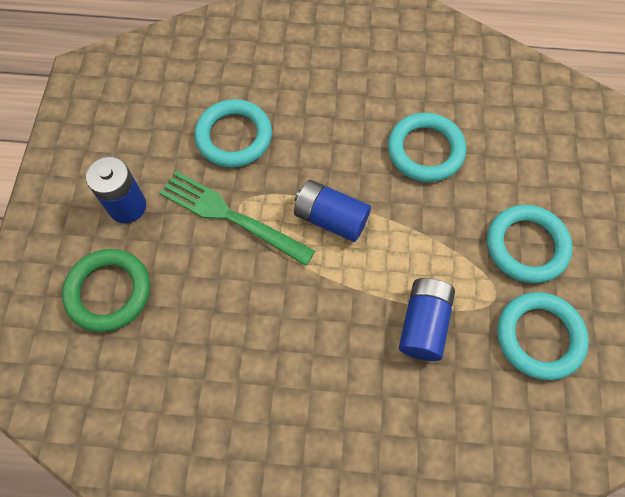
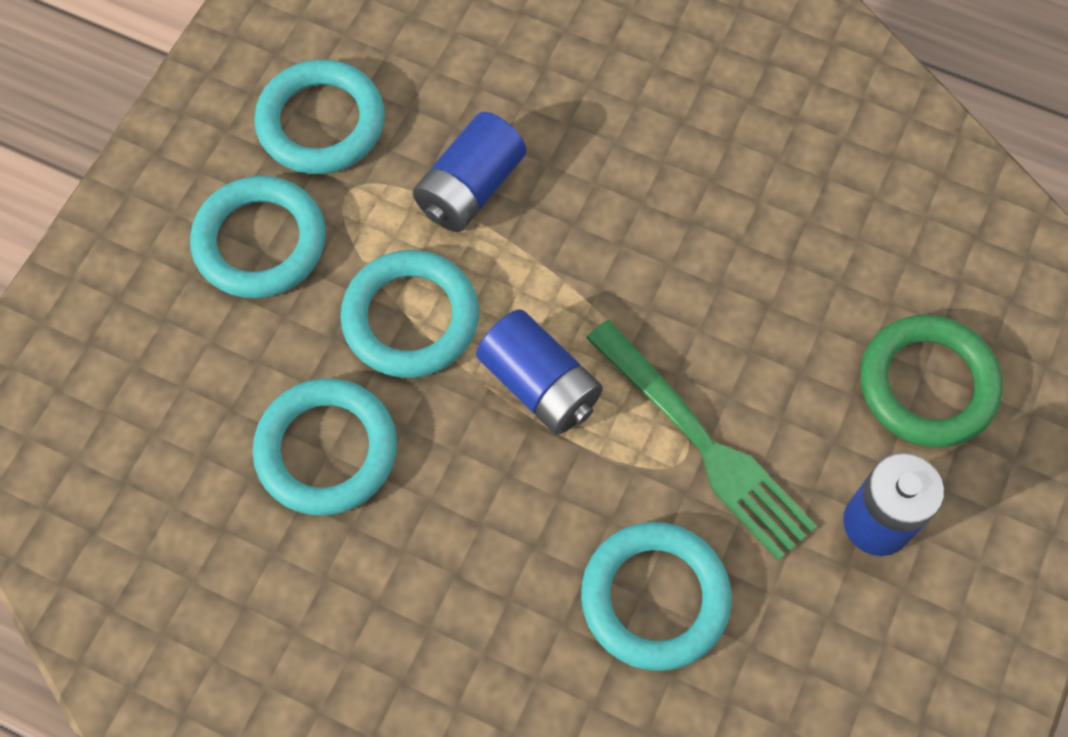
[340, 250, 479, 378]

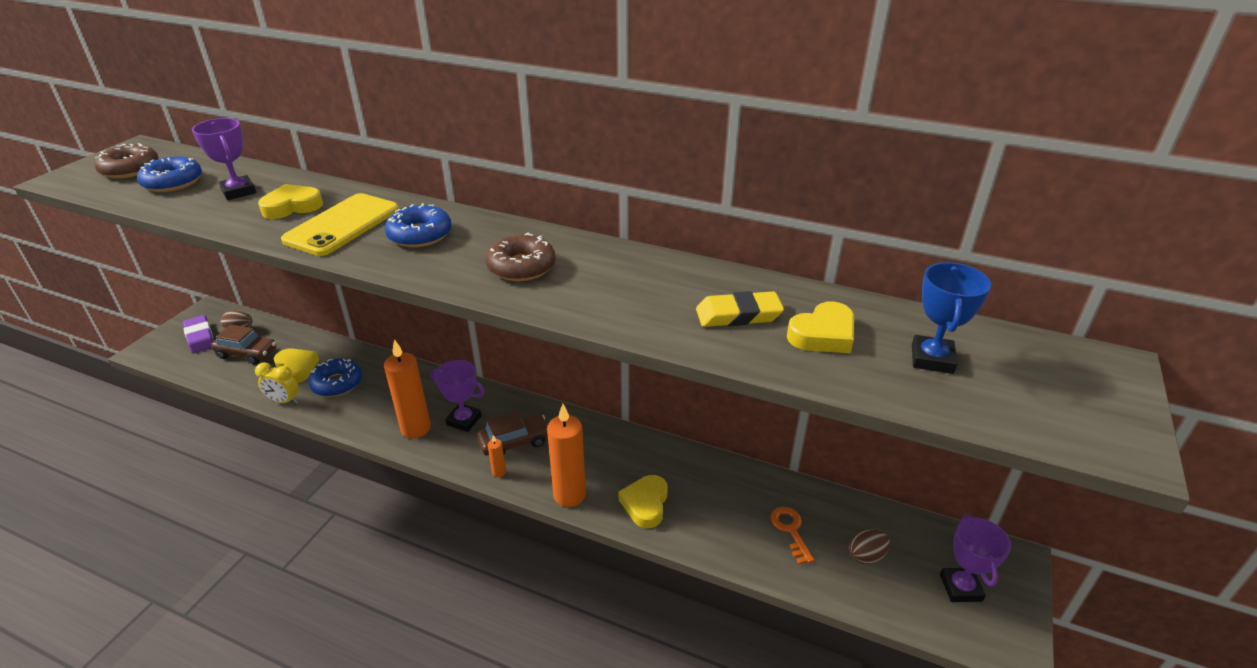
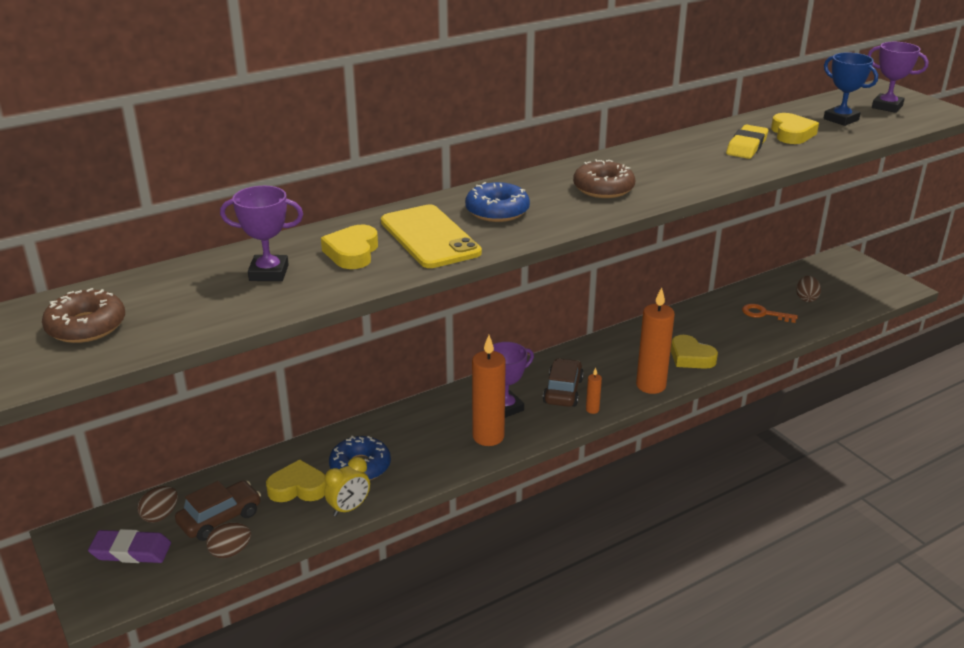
[137, 157, 202, 192] (first image)
[206, 523, 251, 558]
[867, 42, 928, 113]

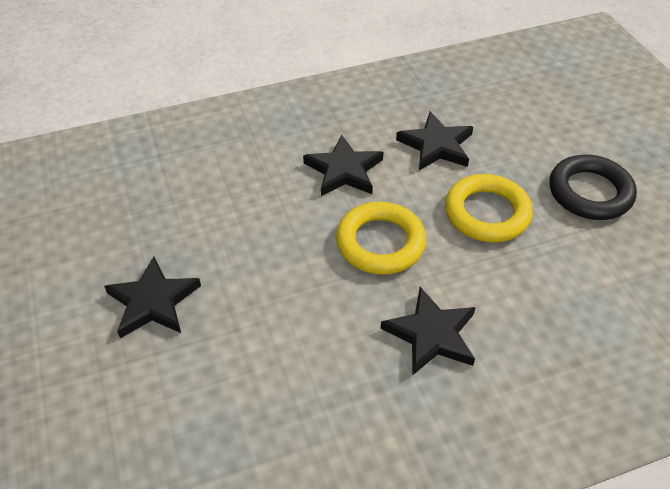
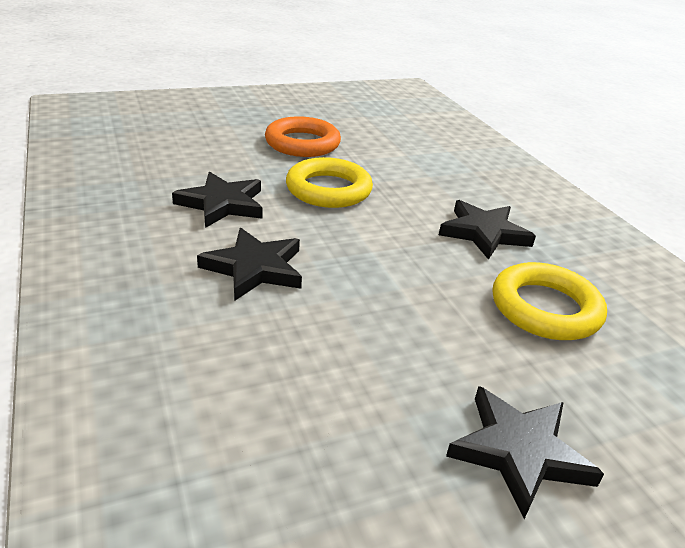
[492, 262, 607, 340]
[265, 116, 341, 157]

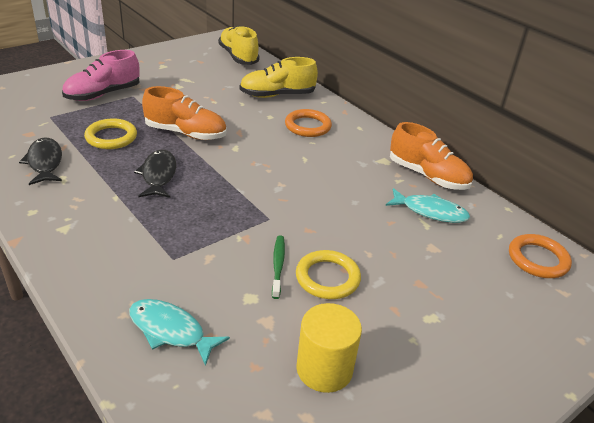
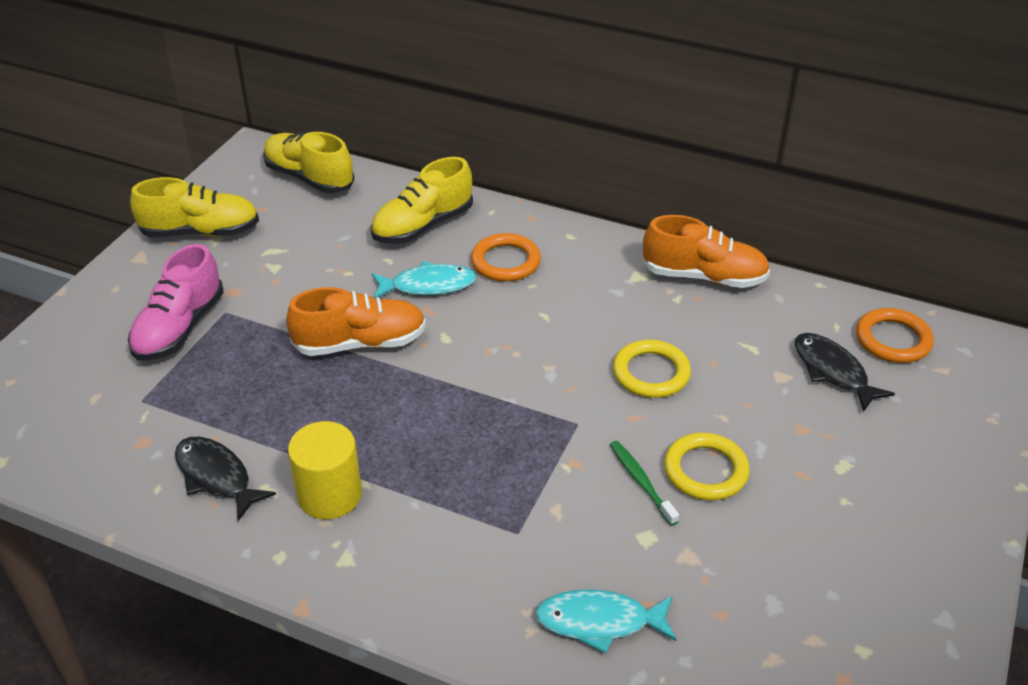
[130, 177, 259, 237]
[613, 340, 691, 398]
[795, 333, 895, 412]
[288, 421, 362, 519]
[372, 261, 477, 298]

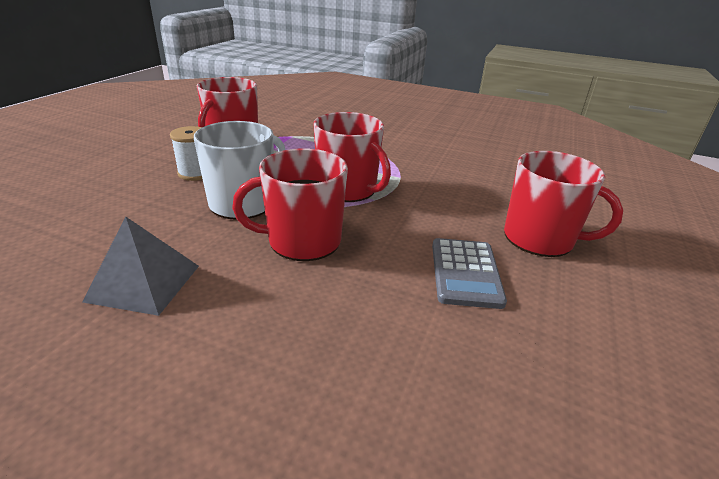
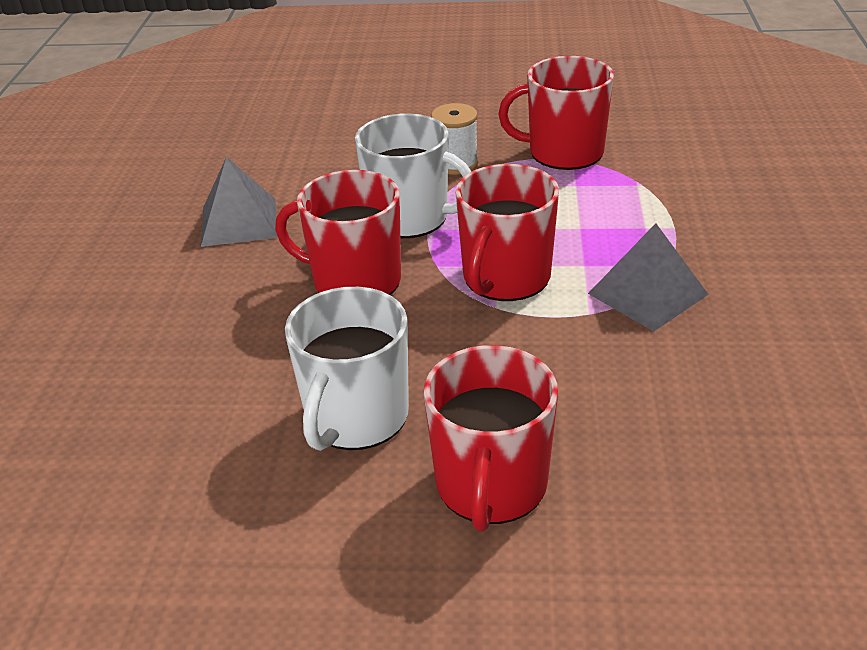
[588, 223, 709, 331]
[285, 287, 409, 451]
[275, 170, 401, 295]

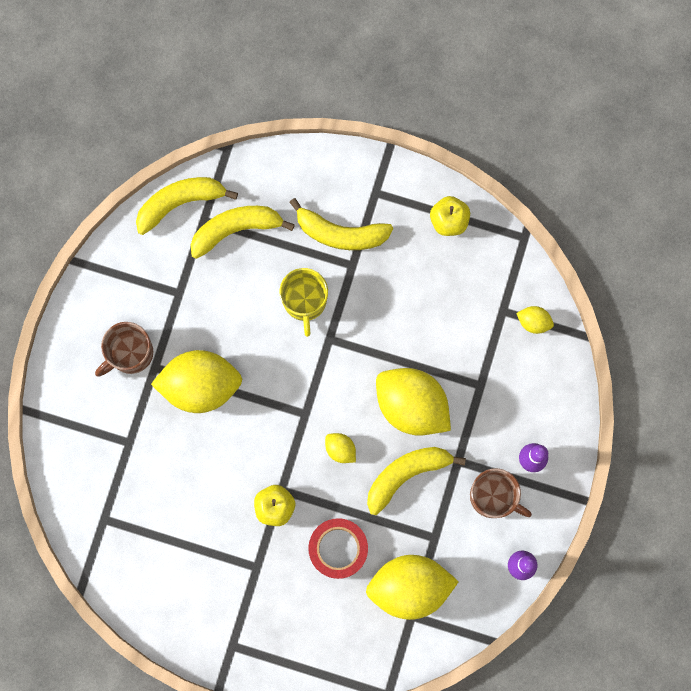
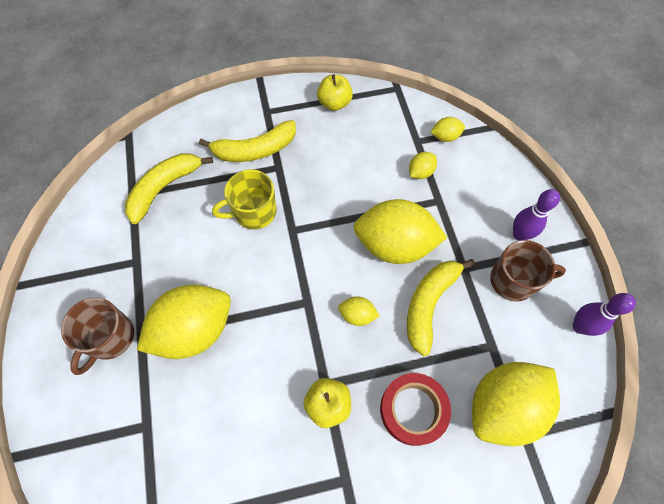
[136, 177, 238, 235] (first image)
[409, 152, 437, 179]
[212, 169, 276, 229]

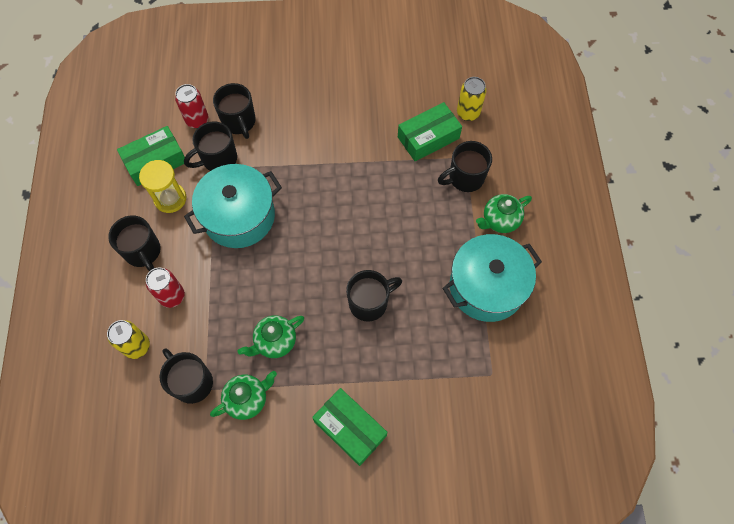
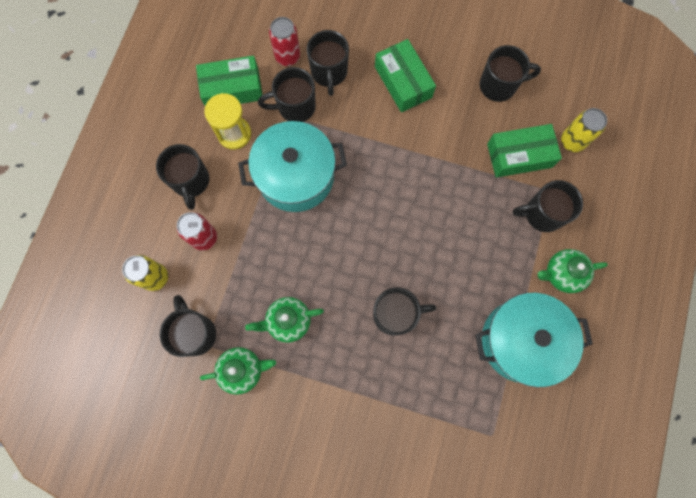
[480, 45, 541, 102]
[375, 39, 436, 112]

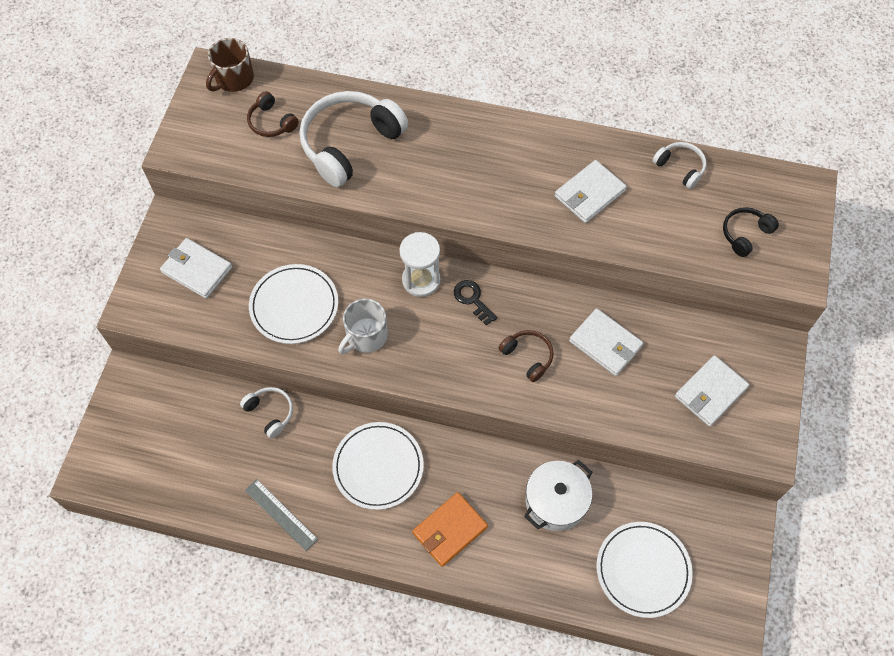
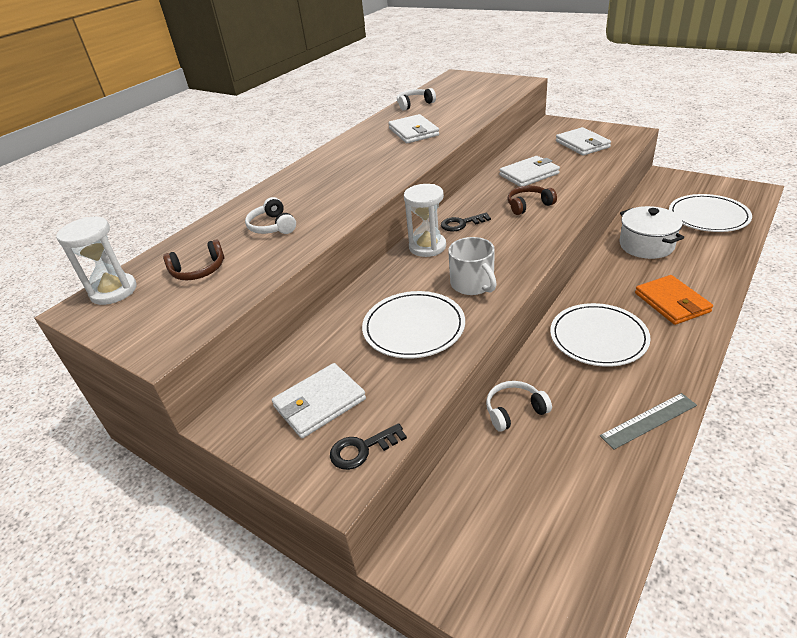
[723, 207, 779, 257] (first image)
[330, 423, 407, 470]
[56, 217, 137, 305]
[245, 197, 296, 234]

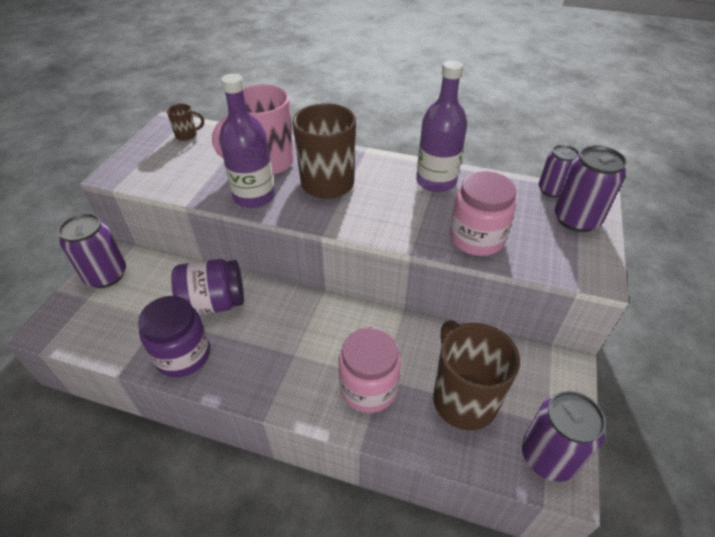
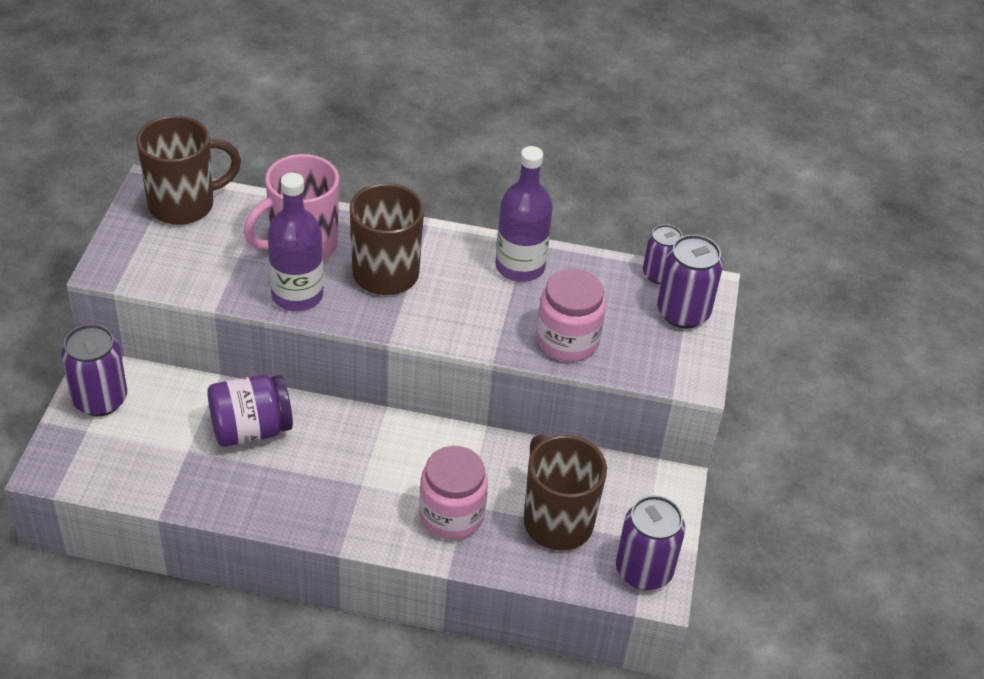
[138, 296, 210, 377] (first image)
[136, 116, 241, 225]

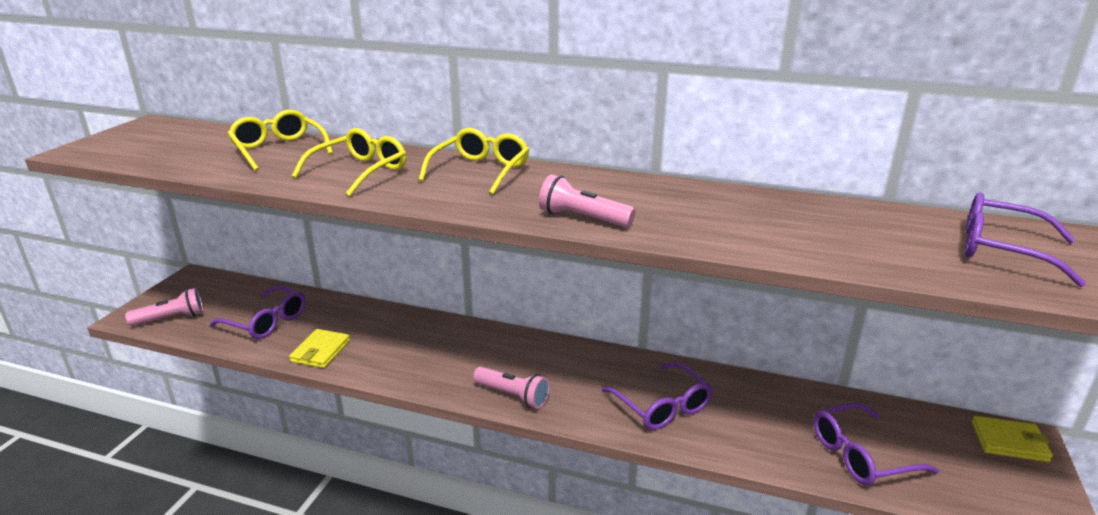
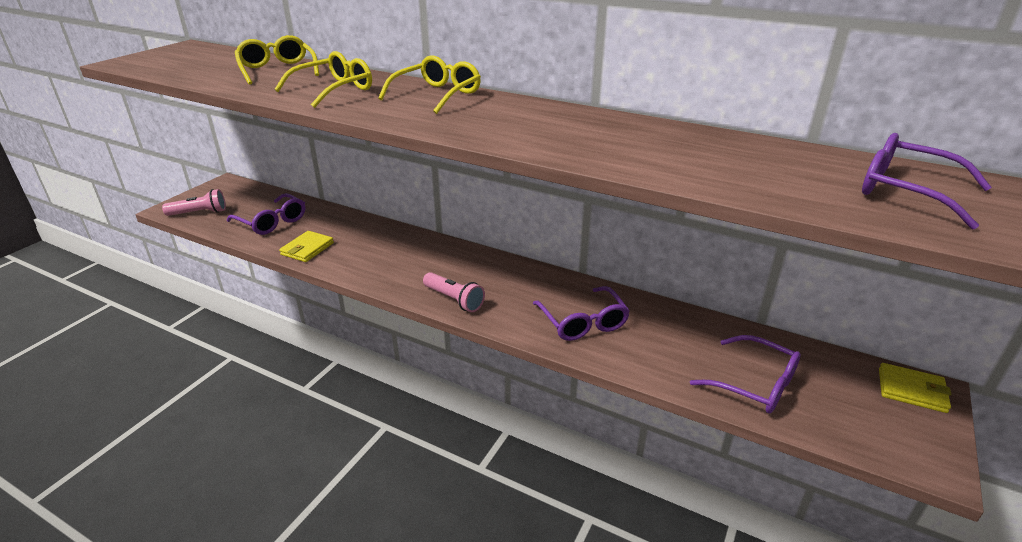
[539, 174, 635, 227] (first image)
[690, 335, 801, 413]

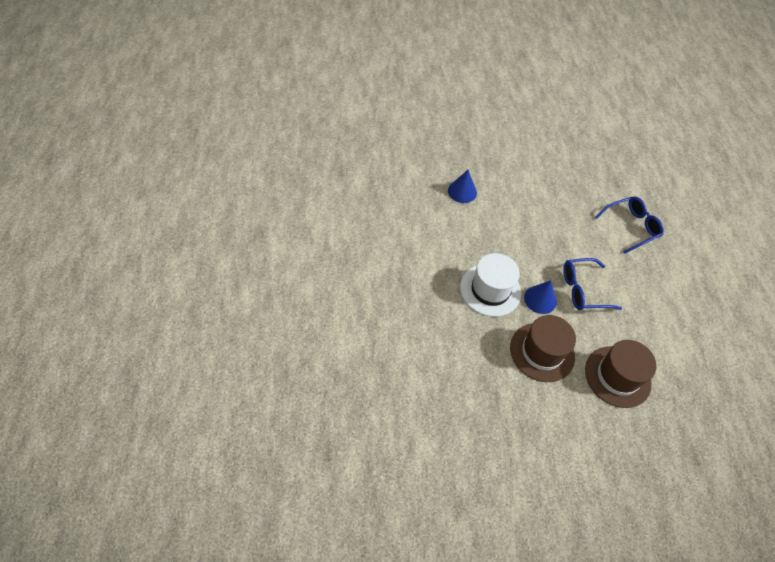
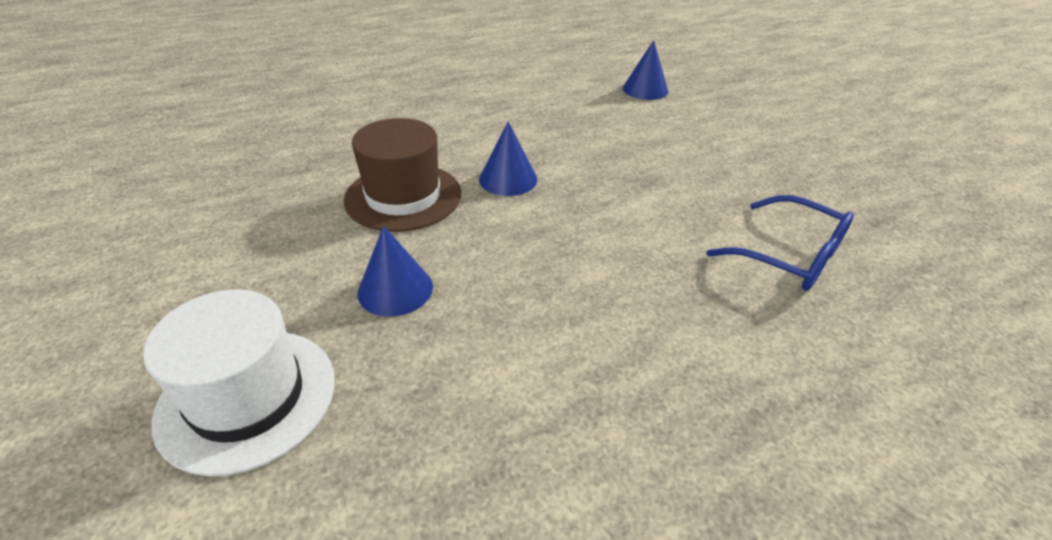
[563, 258, 622, 310] (first image)
[143, 289, 335, 476]
[358, 226, 433, 317]

